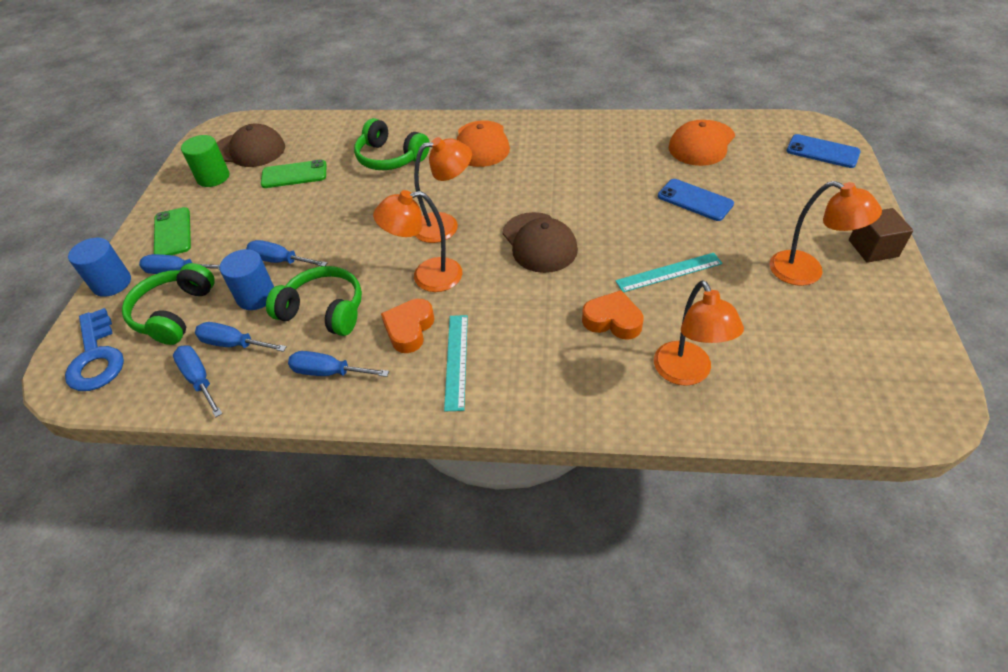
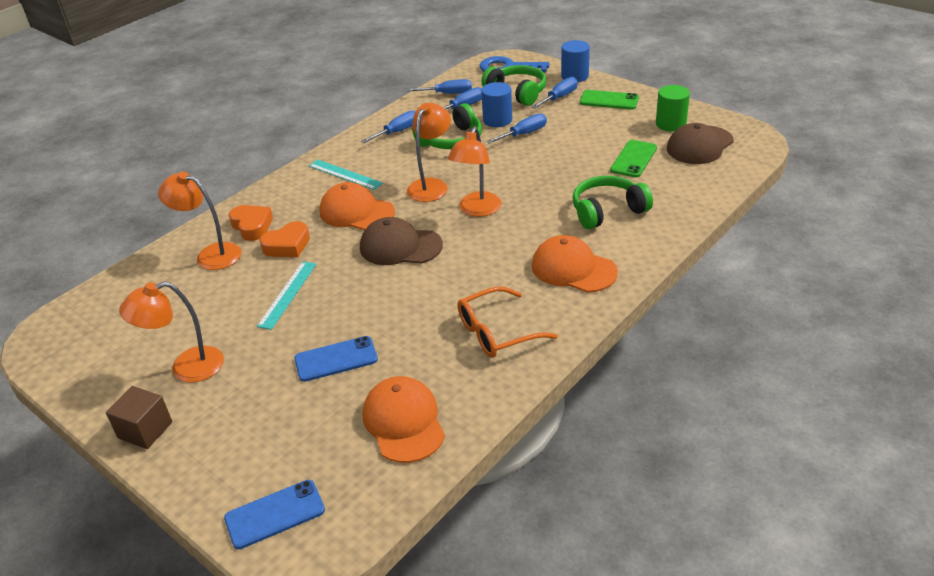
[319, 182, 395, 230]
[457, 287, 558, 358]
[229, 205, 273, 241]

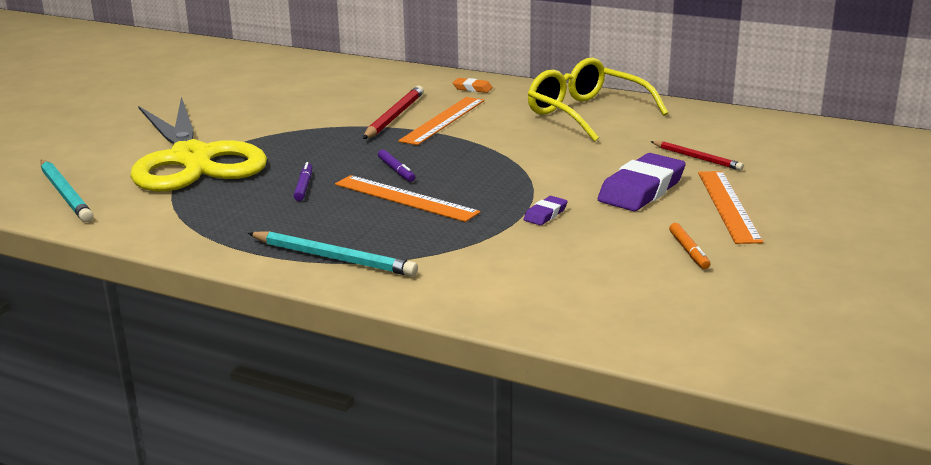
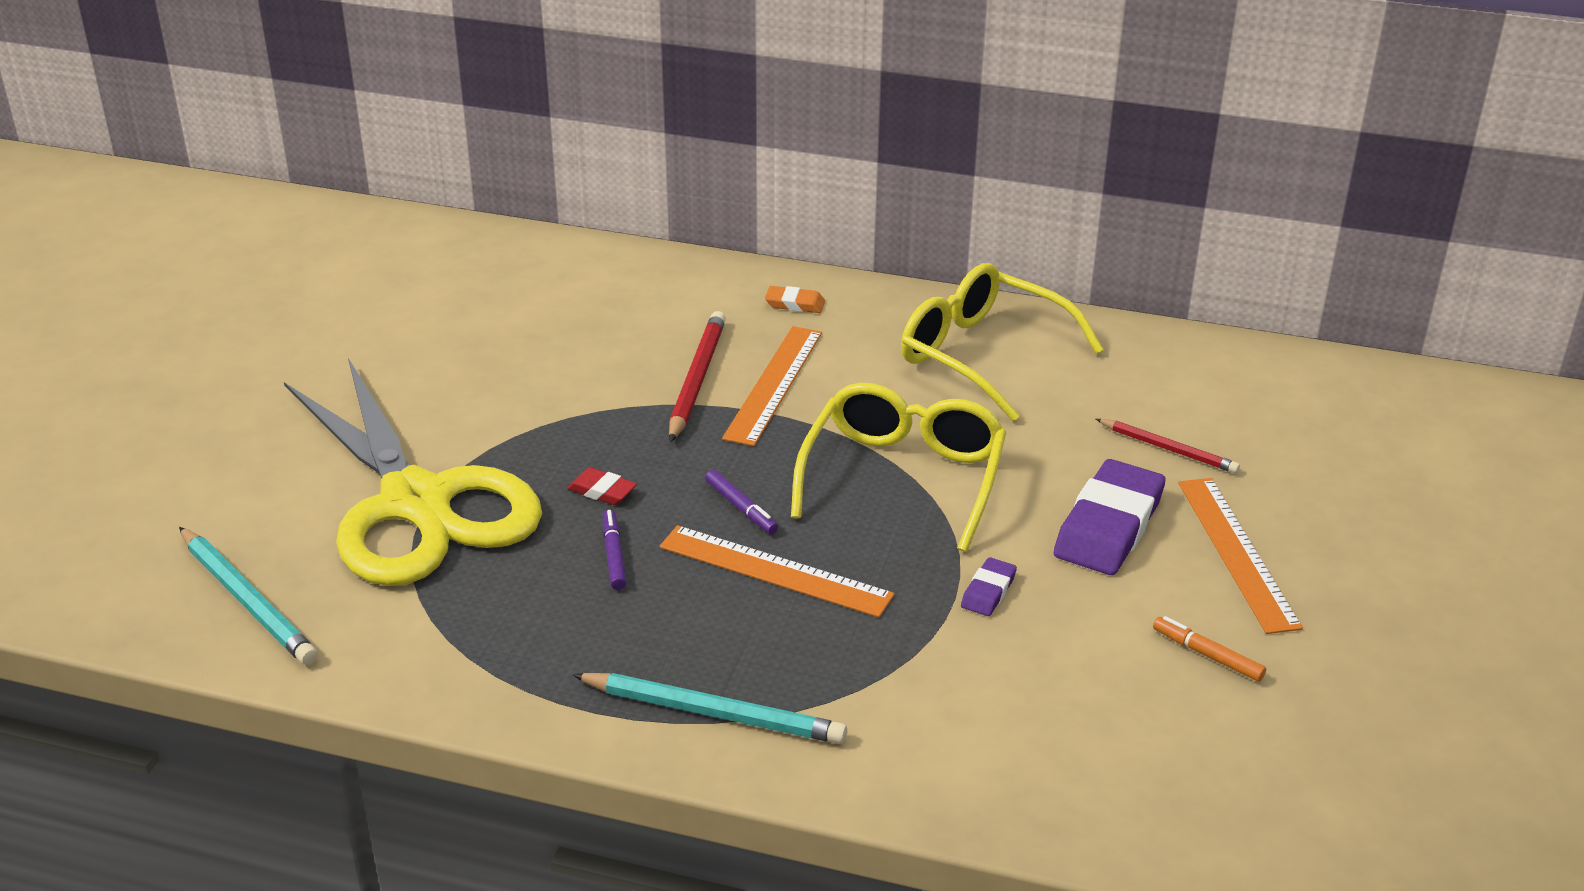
[567, 467, 637, 505]
[791, 383, 1007, 552]
[1153, 616, 1266, 682]

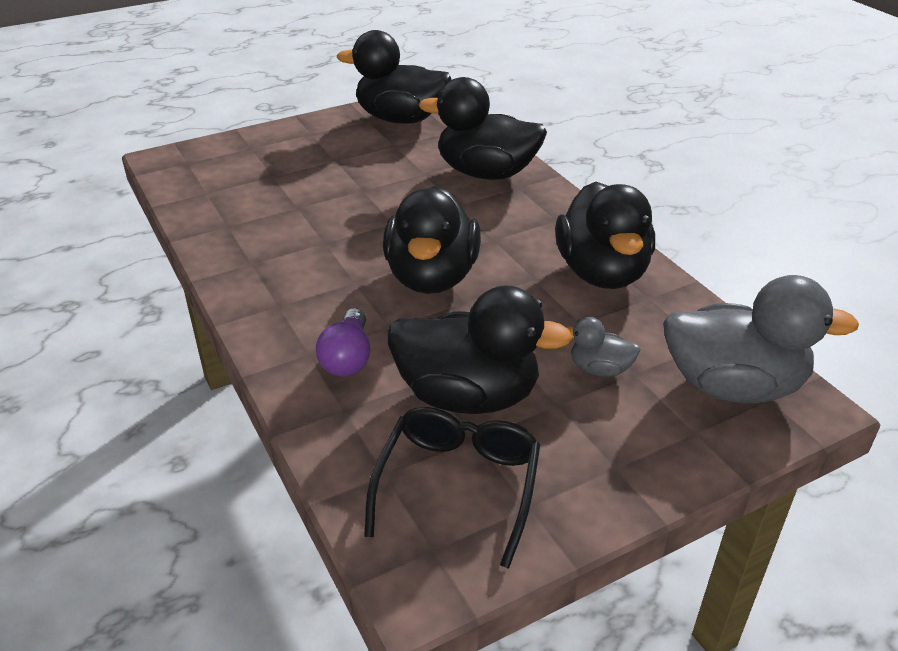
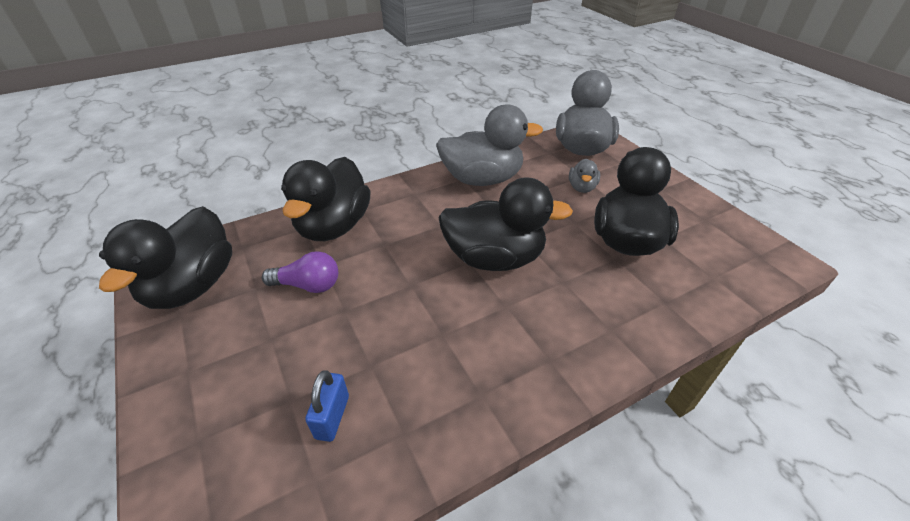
[364, 407, 540, 569] (first image)
[305, 370, 349, 442]
[262, 251, 338, 293]
[436, 104, 543, 186]

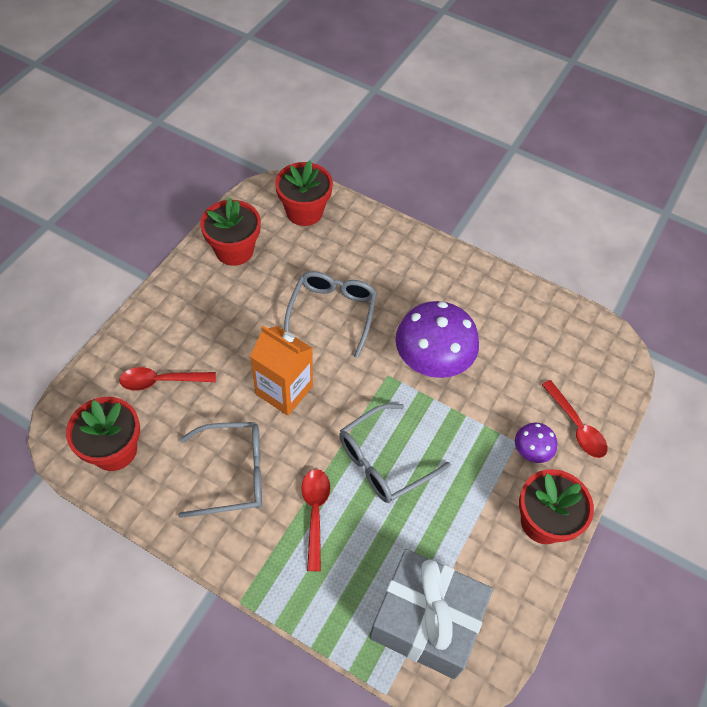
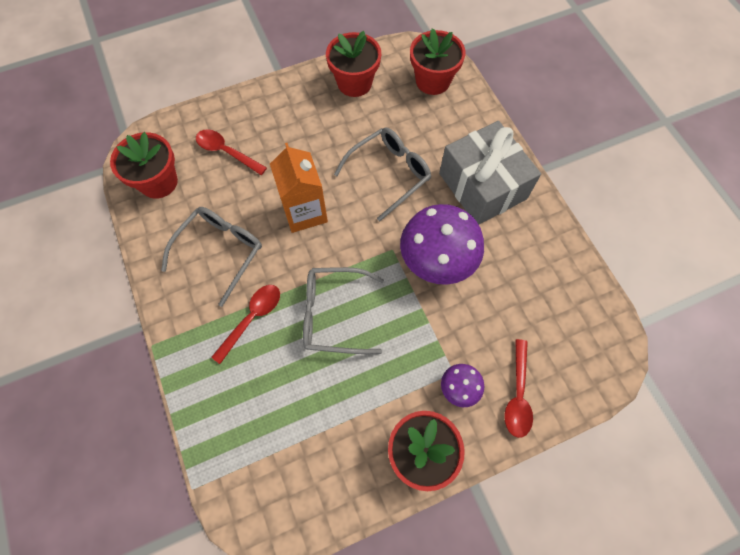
[439, 121, 541, 225]
[161, 207, 262, 307]

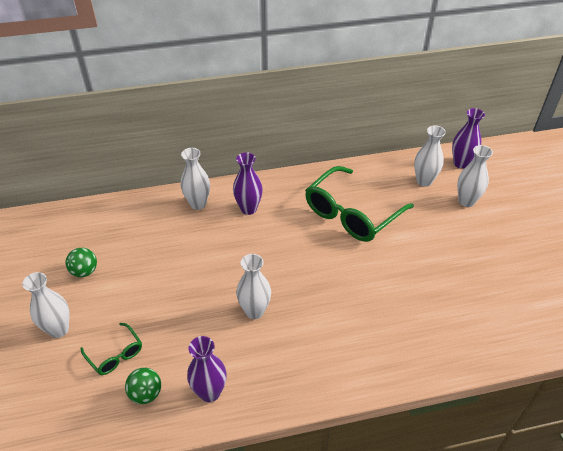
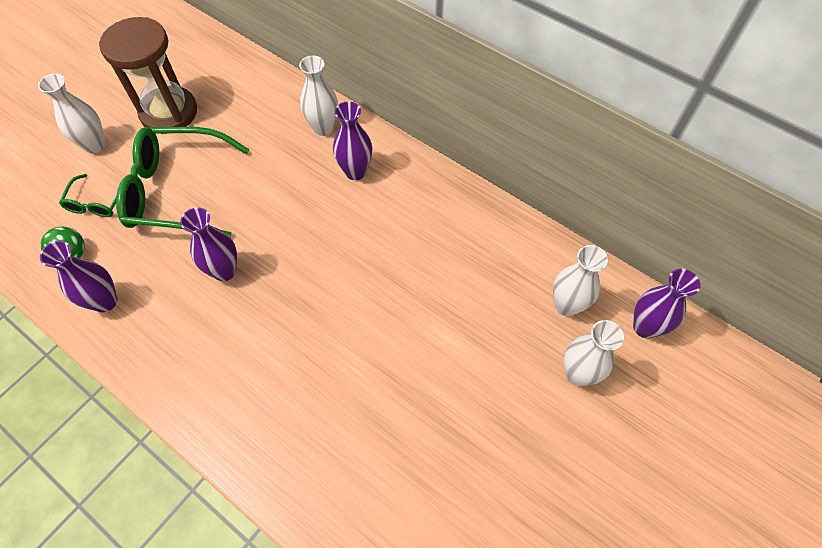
[116, 127, 250, 237]
[99, 17, 197, 134]
[180, 207, 237, 281]

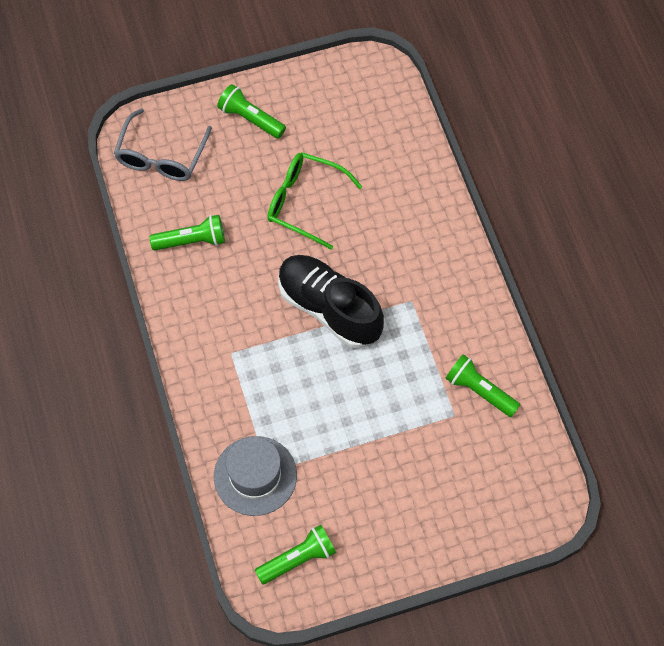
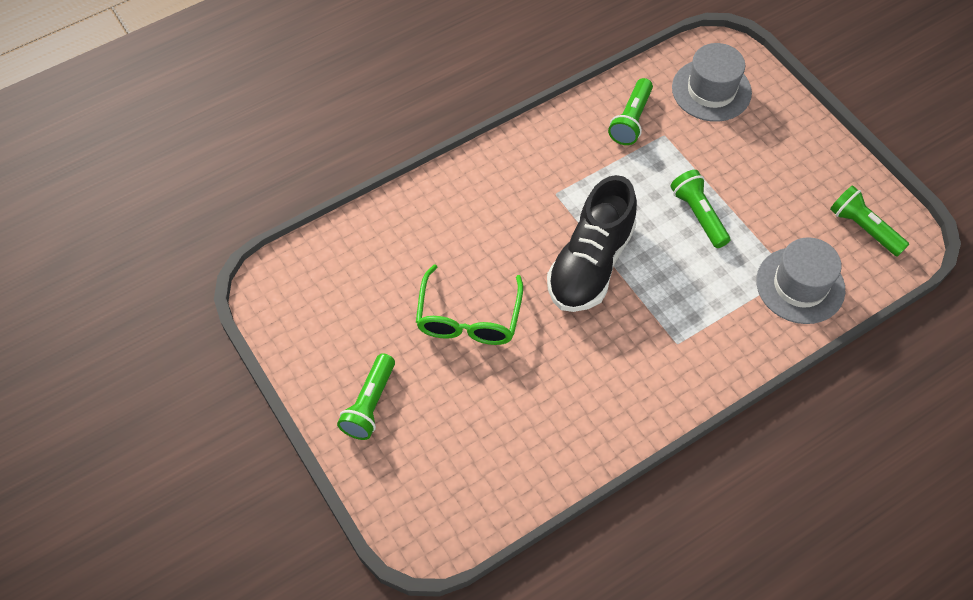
[114, 108, 212, 181] (first image)
[672, 43, 752, 122]
[670, 170, 730, 248]

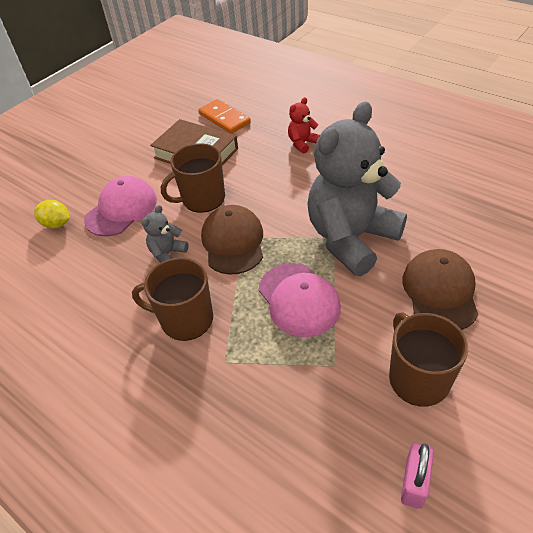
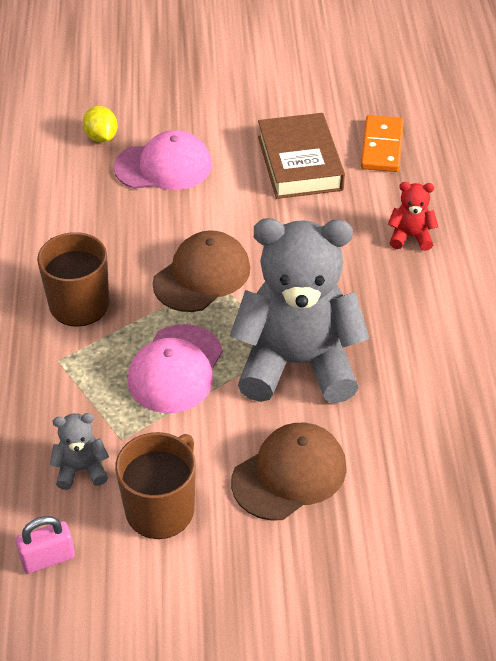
[161, 143, 225, 213] (first image)
[49, 413, 109, 490]

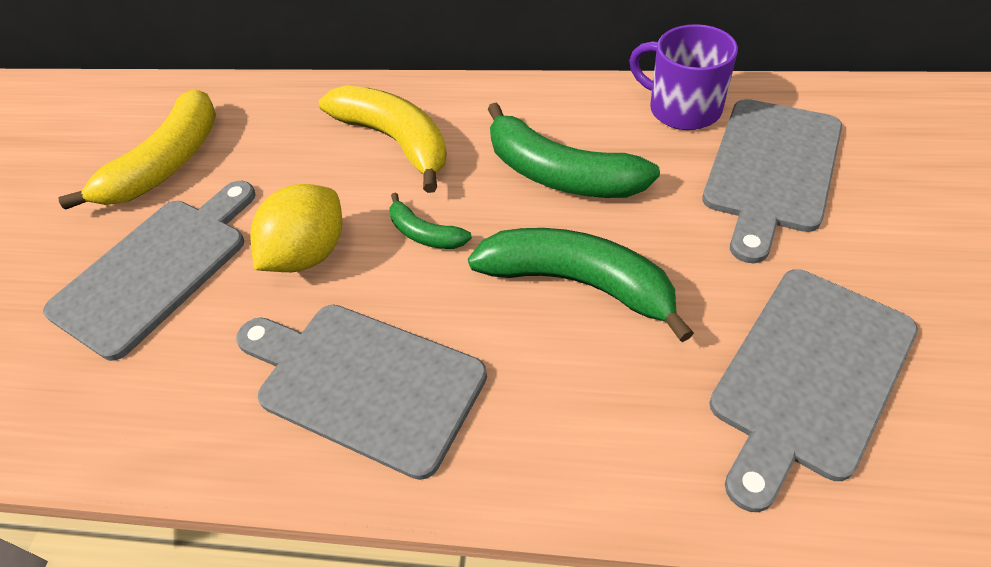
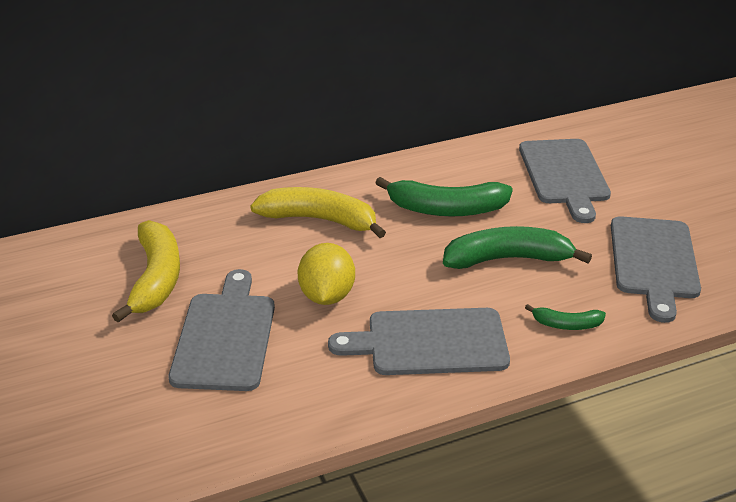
[629, 24, 738, 130] (first image)
[525, 304, 606, 330]

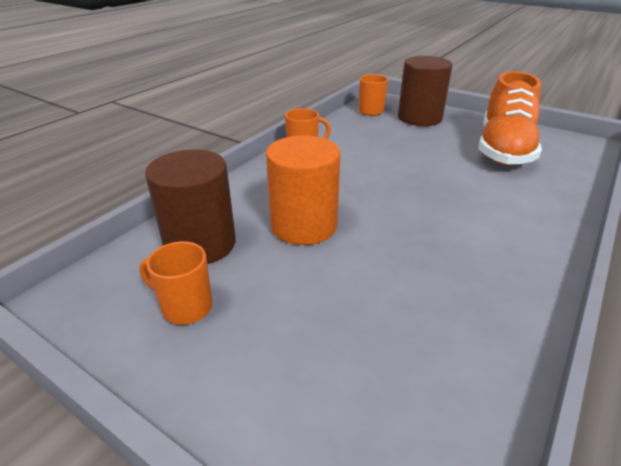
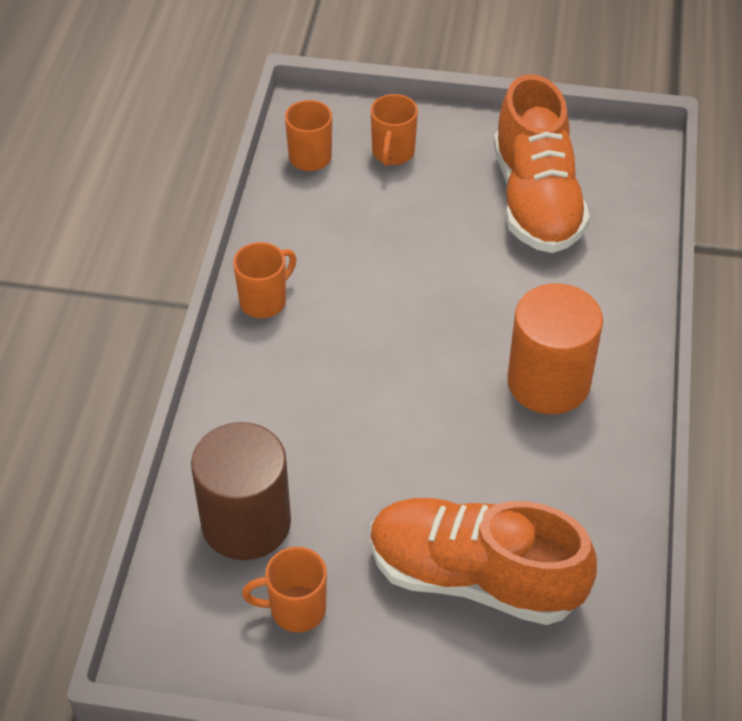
[370, 498, 597, 625]
[507, 284, 603, 414]
[370, 94, 418, 166]

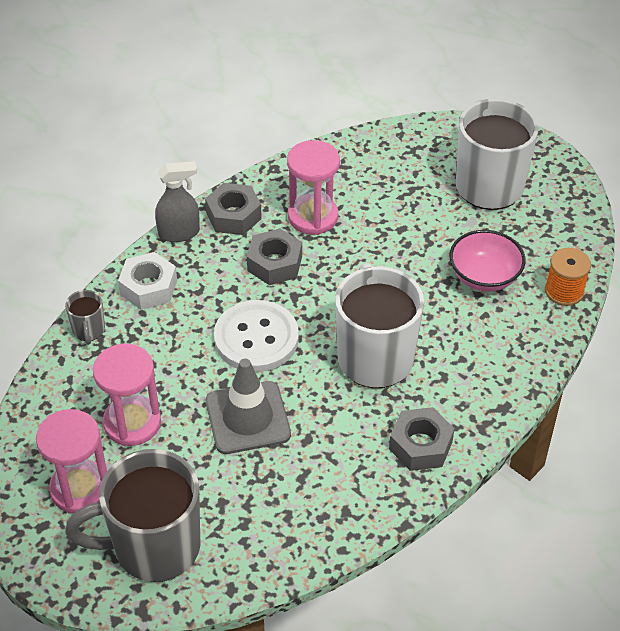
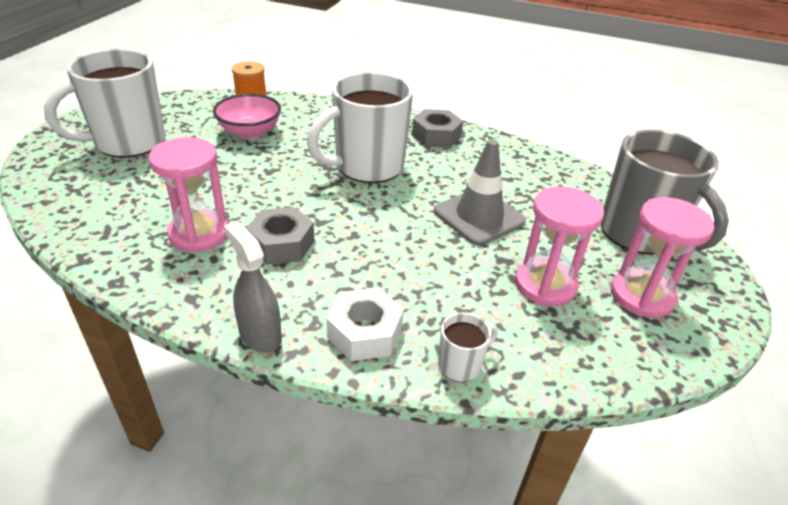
[205, 183, 262, 235] (first image)
[214, 300, 299, 372] (first image)
[438, 312, 498, 382]

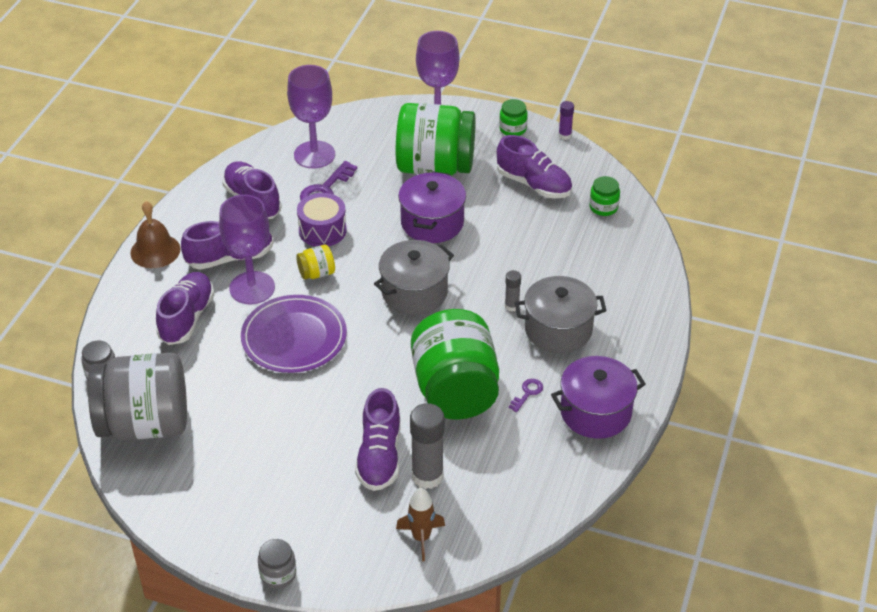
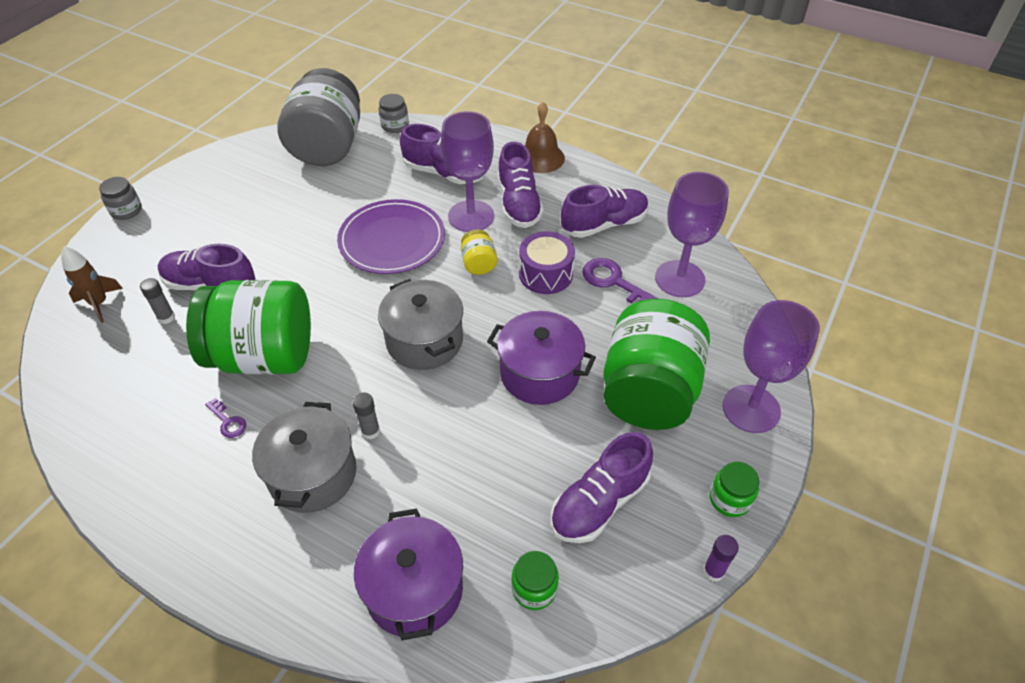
[354, 508, 463, 640]
[140, 278, 175, 324]

